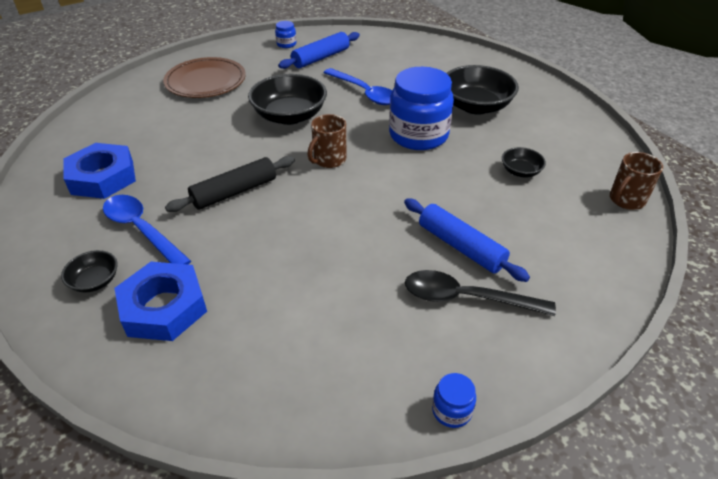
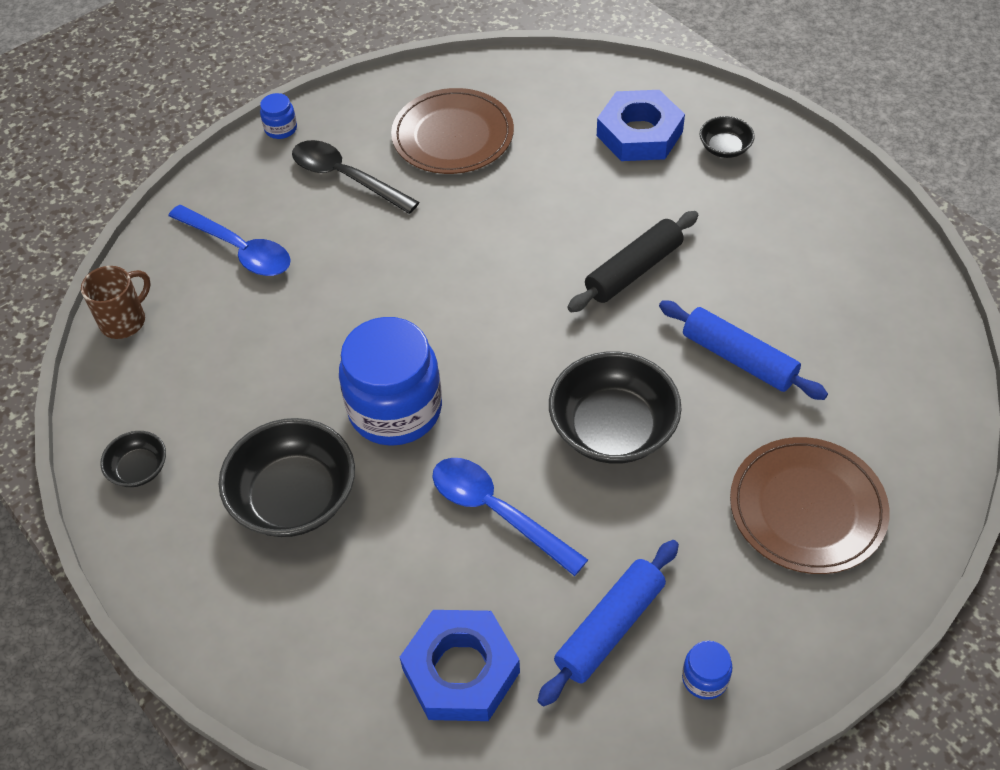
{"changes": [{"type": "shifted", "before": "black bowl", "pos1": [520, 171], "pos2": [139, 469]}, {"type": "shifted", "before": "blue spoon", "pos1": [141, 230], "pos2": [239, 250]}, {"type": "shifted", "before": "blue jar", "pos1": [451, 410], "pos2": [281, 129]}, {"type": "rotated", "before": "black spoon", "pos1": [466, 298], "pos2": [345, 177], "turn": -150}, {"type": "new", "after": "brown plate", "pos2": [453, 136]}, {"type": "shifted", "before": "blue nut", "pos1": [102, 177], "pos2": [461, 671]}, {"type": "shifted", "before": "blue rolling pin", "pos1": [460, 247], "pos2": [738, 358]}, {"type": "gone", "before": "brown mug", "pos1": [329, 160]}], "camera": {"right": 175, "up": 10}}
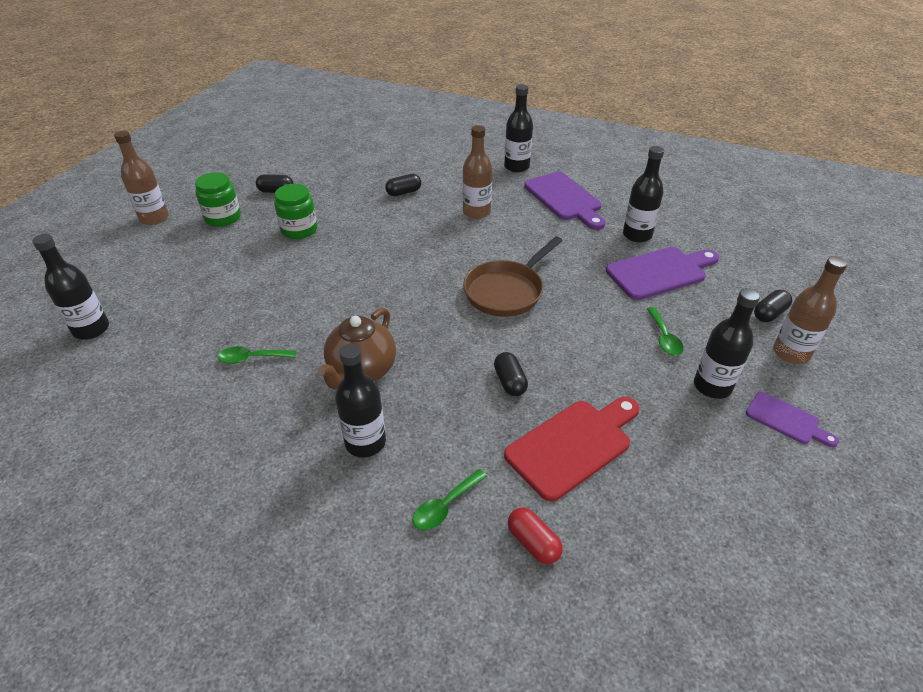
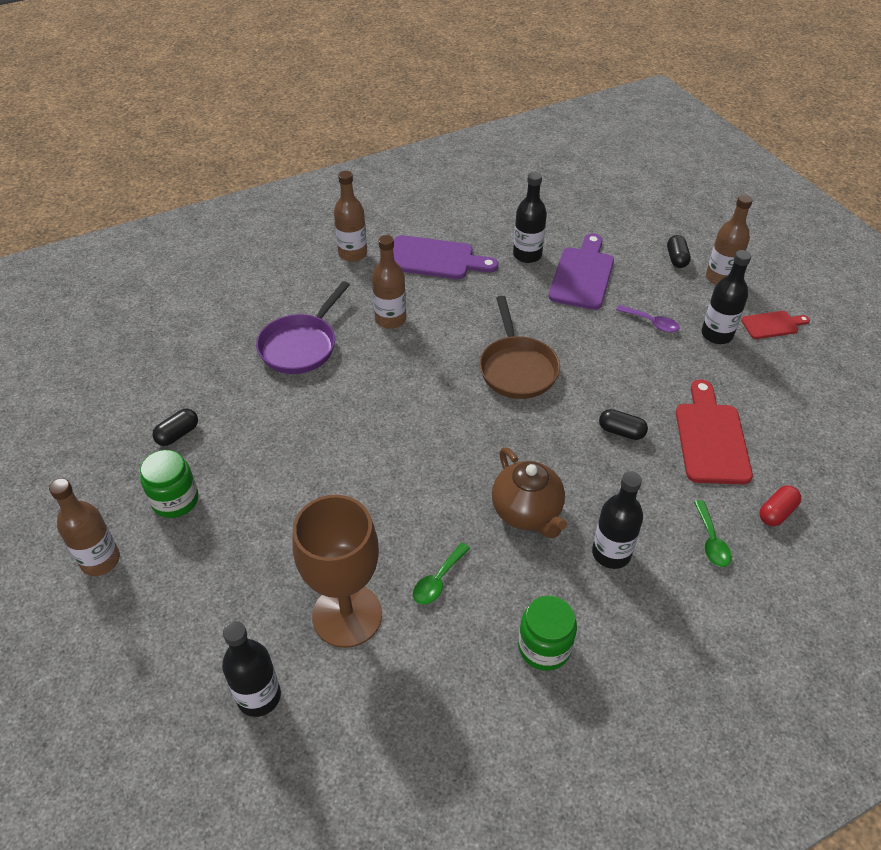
{"changes": [{"type": "swapped", "before": "black capsule", "after": "purple pan", "pos1": [404, 192], "pos2": [301, 346]}, {"type": "new", "after": "brown goblet", "pos2": [347, 615]}, {"type": "repainted", "before": "black bottle", "after": "brown bottle", "pos1": [516, 167], "pos2": [352, 254]}, {"type": "shifted", "before": "green jar", "pos1": [299, 230], "pos2": [544, 647]}, {"type": "repainted", "before": "green spoon", "after": "purple spoon", "pos1": [664, 337], "pos2": [651, 323]}, {"type": "repainted", "before": "purple cutting board", "after": "red cutting board", "pos1": [786, 420], "pos2": [772, 325]}, {"type": "rotated", "before": "red capsule", "pos1": [533, 542], "pos2": [776, 512], "turn": -45}], "camera": {"right": -50, "up": 5}}
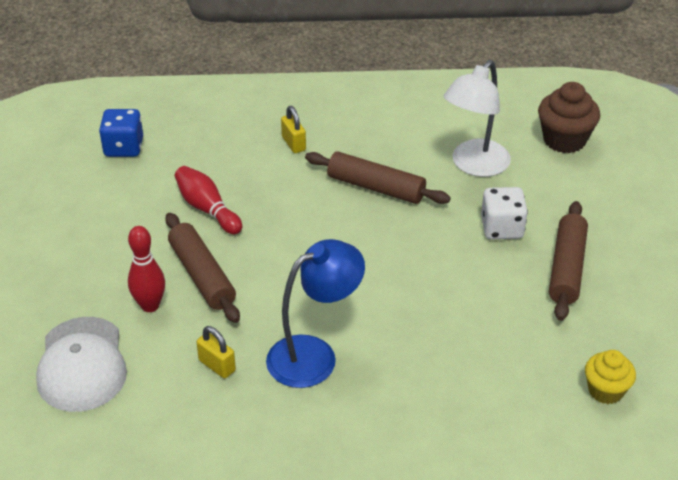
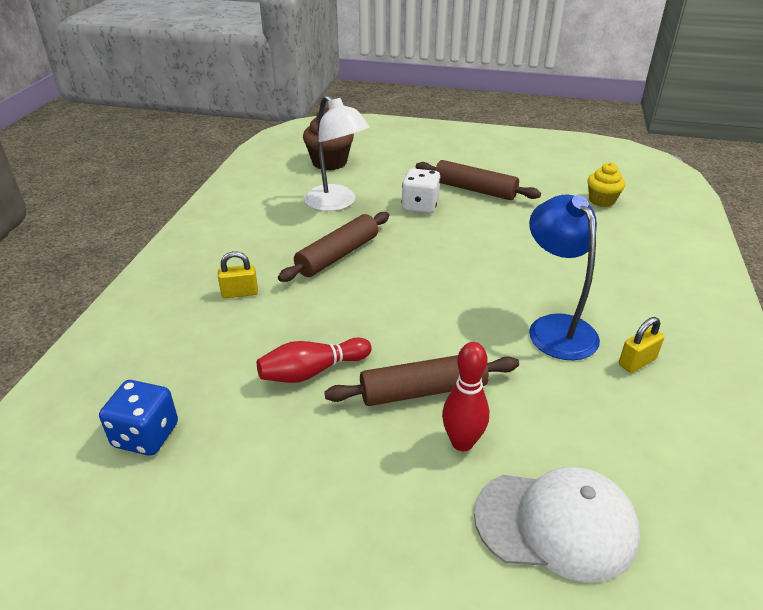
{"changes": [{"type": "shifted", "before": "yellow padlock", "pos1": [217, 365], "pos2": [637, 362]}], "camera": {"right": -75, "up": -5}}
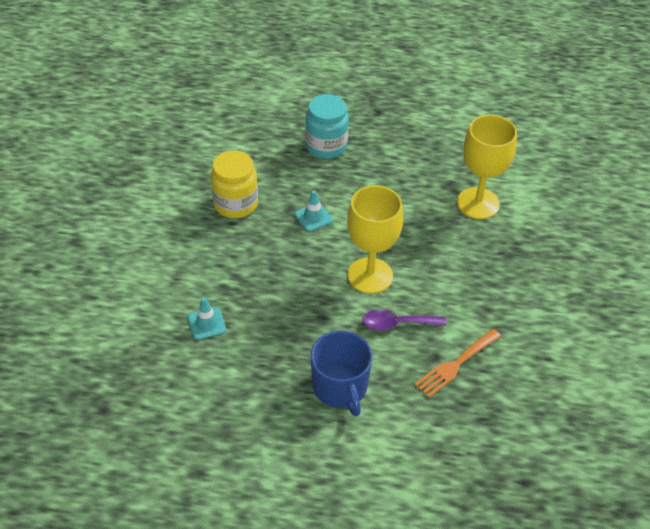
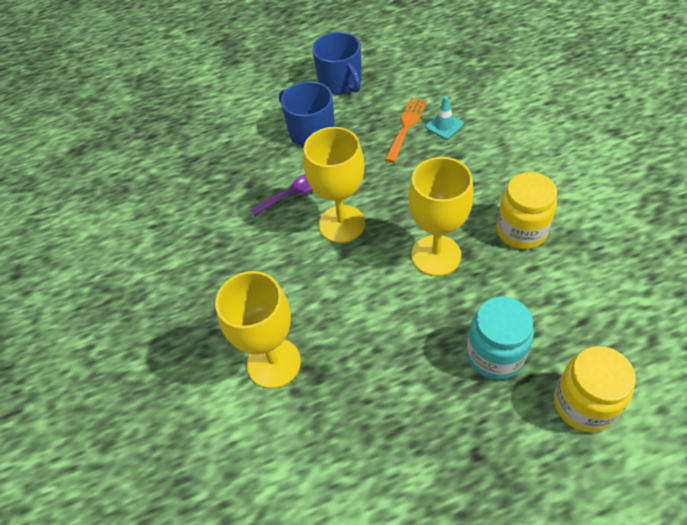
{"changes": [{"type": "new", "after": "blue mug", "pos2": [340, 82]}, {"type": "shifted", "before": "orange fork", "pos1": [455, 365], "pos2": [406, 126]}, {"type": "swapped", "before": "turquoise traffic cone", "after": "yellow goblet", "pos1": [313, 217], "pos2": [436, 255]}, {"type": "new", "after": "yellow jar", "pos2": [584, 404]}], "camera": {"right": 160, "up": 5}}
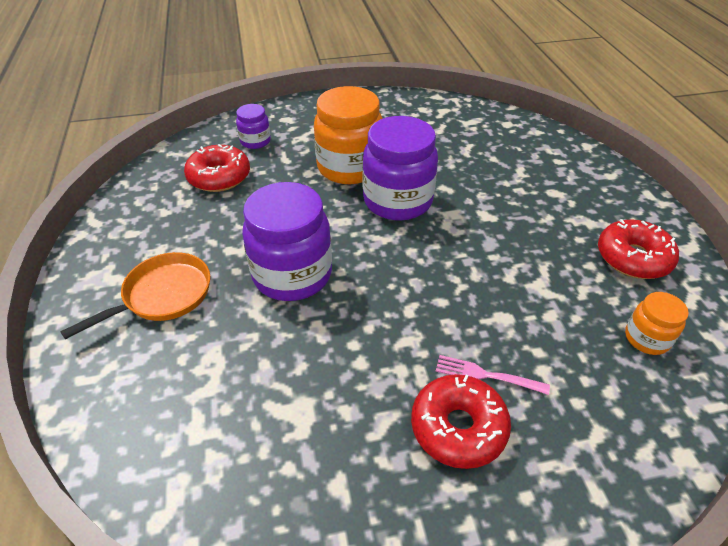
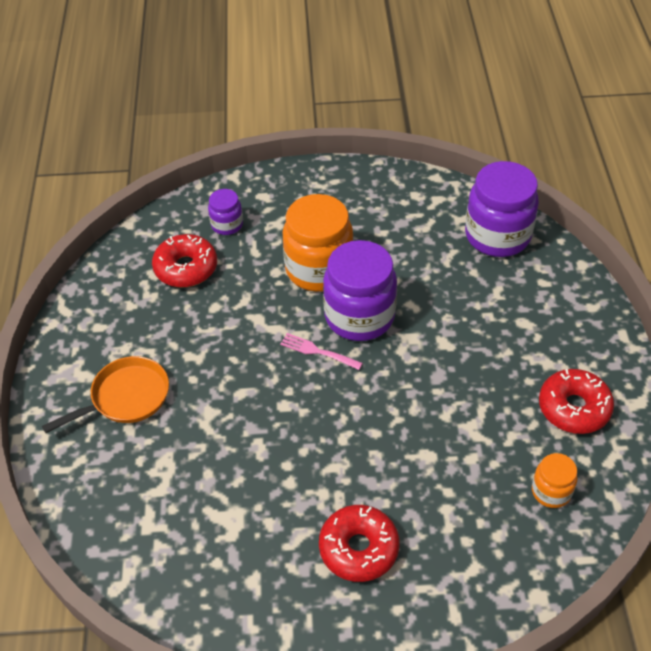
{"changes": [{"type": "shifted", "before": "pink fork", "pos1": [487, 375], "pos2": [318, 351]}, {"type": "shifted", "before": "purple jar", "pos1": [292, 275], "pos2": [497, 236]}], "camera": {"right": 10, "up": 5}}
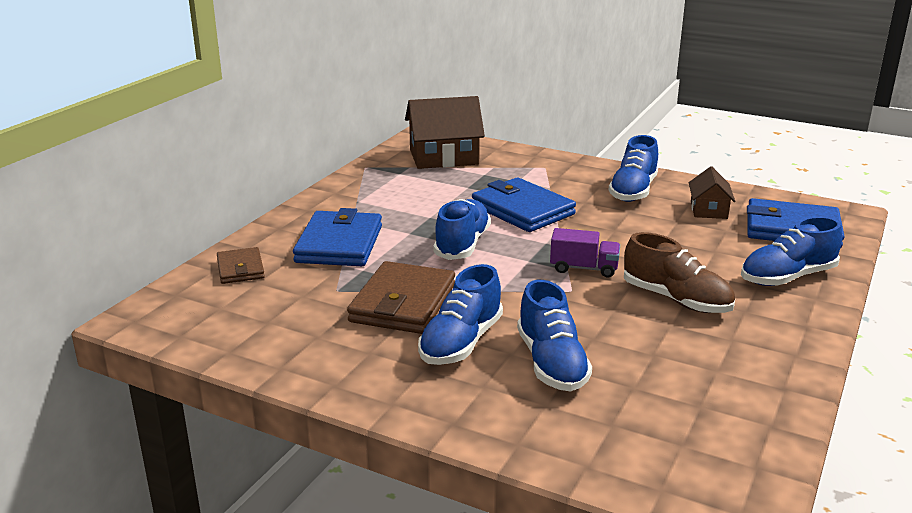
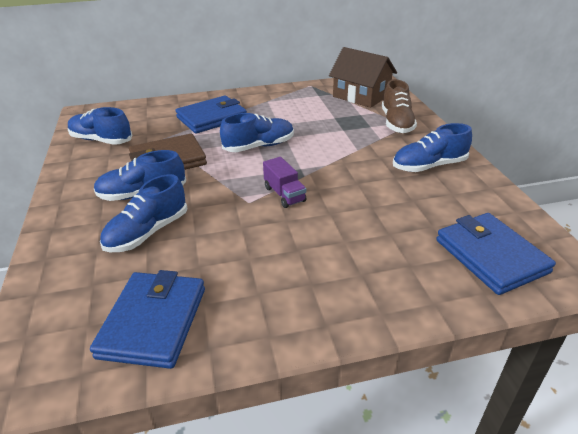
{"changes": [{"type": "shifted", "before": "blue shoe", "pos1": [787, 277], "pos2": [101, 140]}, {"type": "shifted", "before": "blue wallet", "pos1": [522, 210], "pos2": [153, 322]}, {"type": "shifted", "before": "brown shoe", "pos1": [676, 300], "pos2": [396, 123]}, {"type": "gone", "before": "brown wallet", "pos1": [240, 269]}, {"type": "gone", "before": "brown house", "pos1": [709, 210]}], "camera": {"right": 50, "up": 10}}
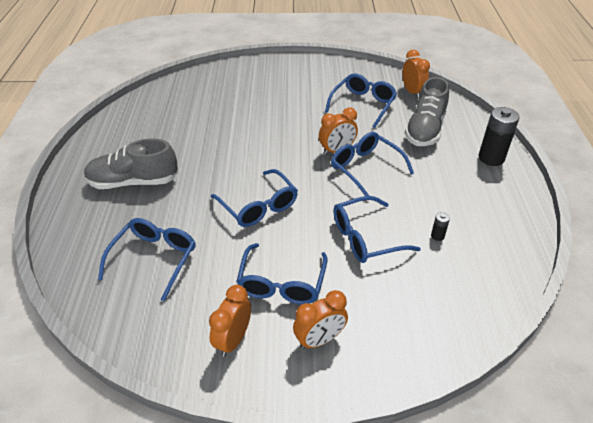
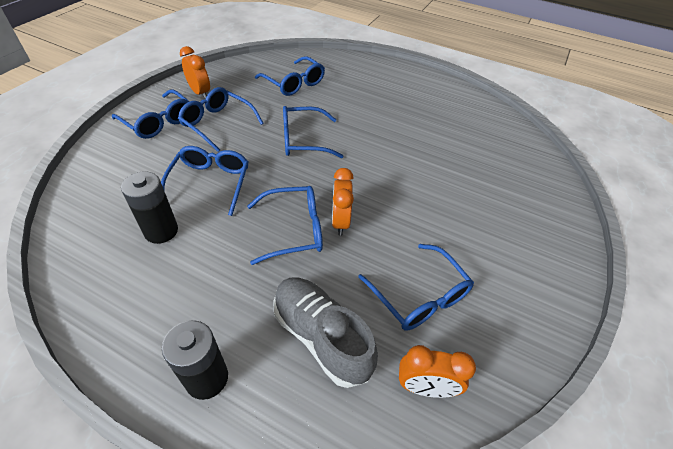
{"changes": [{"type": "swapped", "before": "orange clock", "after": "blue glasses", "pos1": [319, 340], "pos2": [158, 122]}, {"type": "scaled", "before": "black battery", "pos1": [437, 236], "pos2": [161, 231], "scale": 2.22}, {"type": "gone", "before": "grey shoe", "pos1": [133, 182]}], "camera": {"right": 115, "up": 5}}
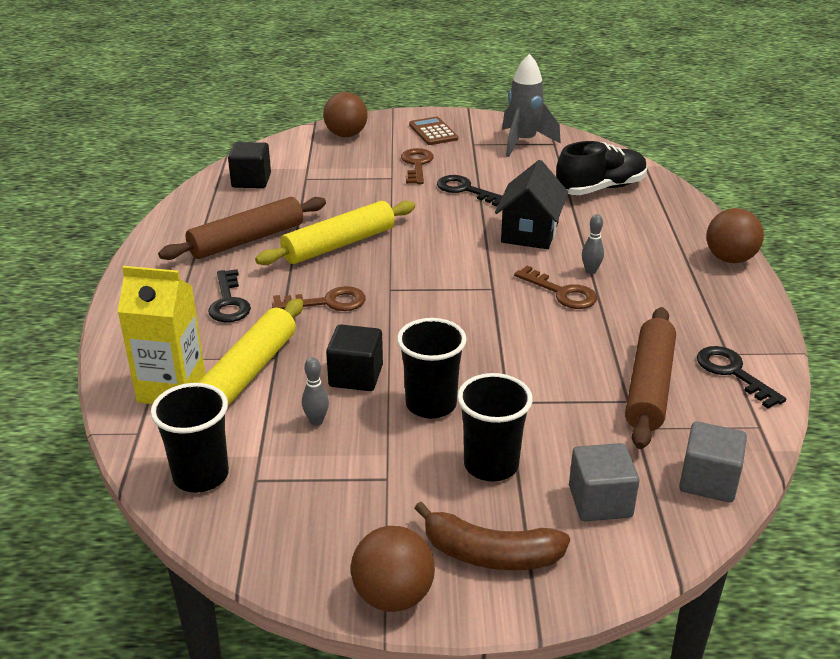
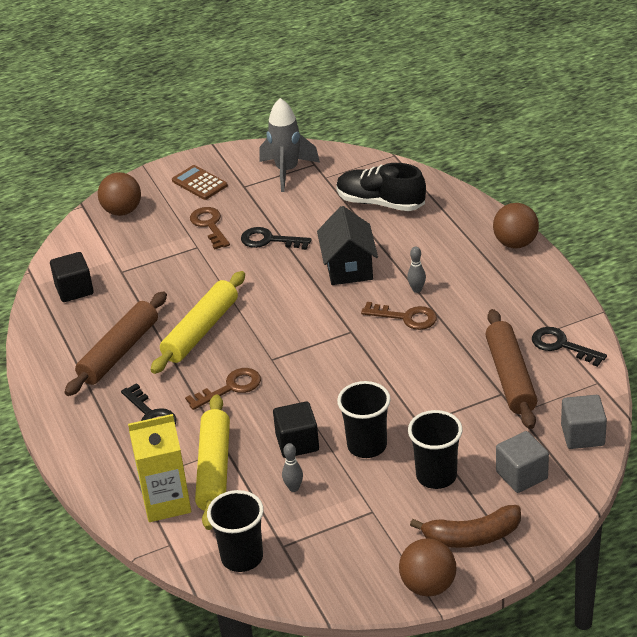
{"changes": [{"type": "rotated", "before": "black shoe", "pos1": [600, 188], "pos2": [380, 203], "turn": -105}], "camera": {"right": -20, "up": 5}}
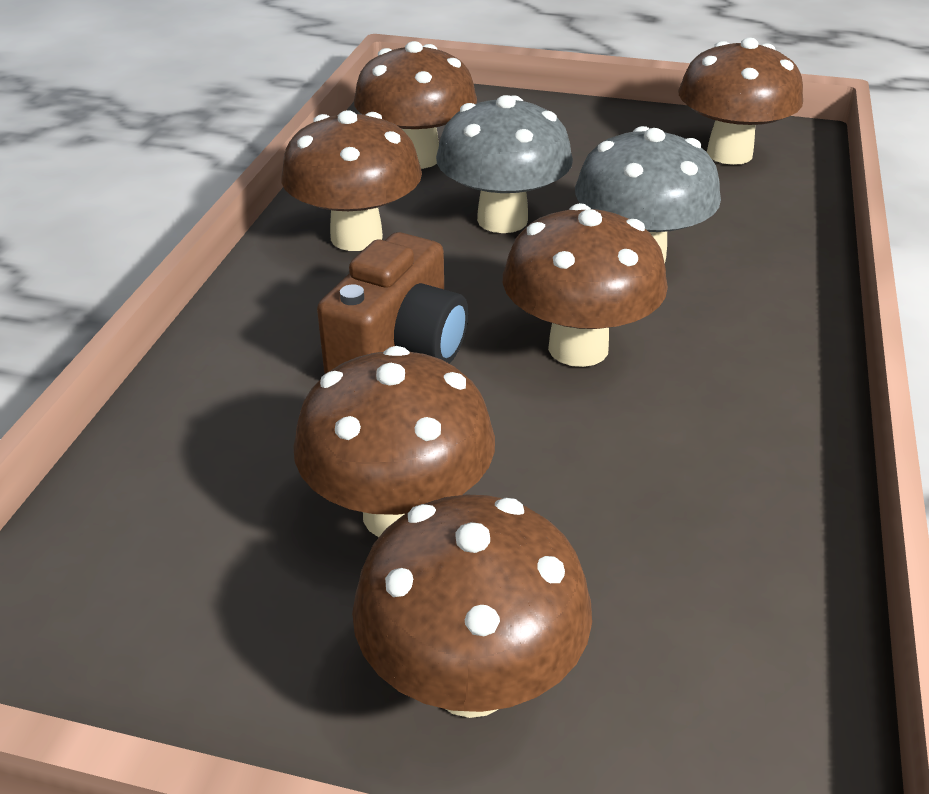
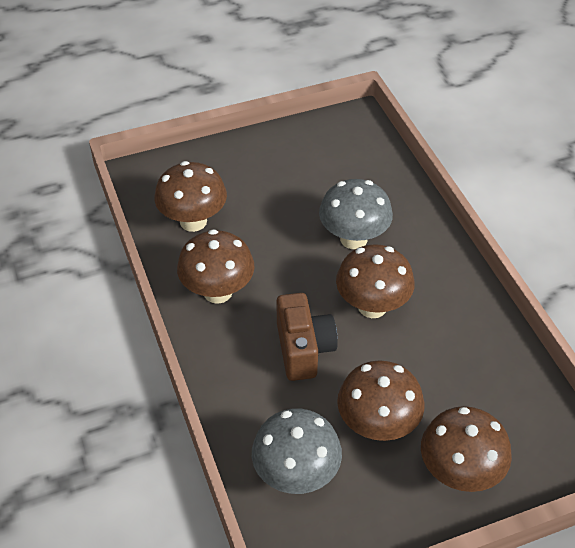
{"changes": [{"type": "shifted", "before": "grey mushroom", "pos1": [502, 220], "pos2": [296, 475]}, {"type": "gone", "before": "brown mushroom", "pos1": [729, 154]}], "camera": {"right": -35, "up": 10}}
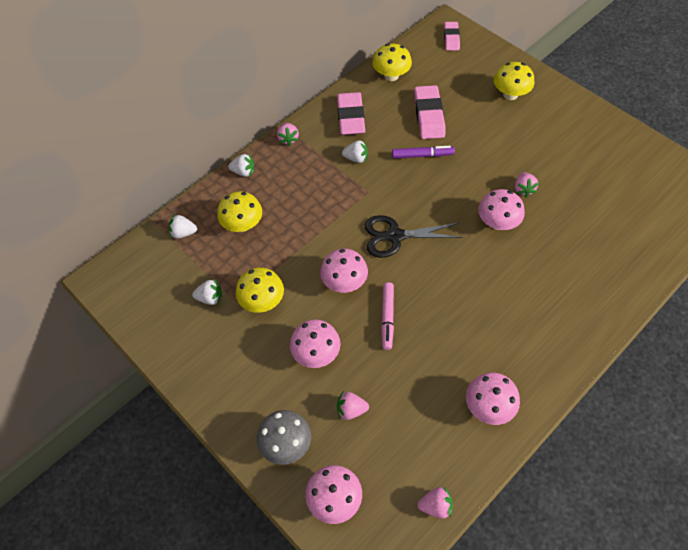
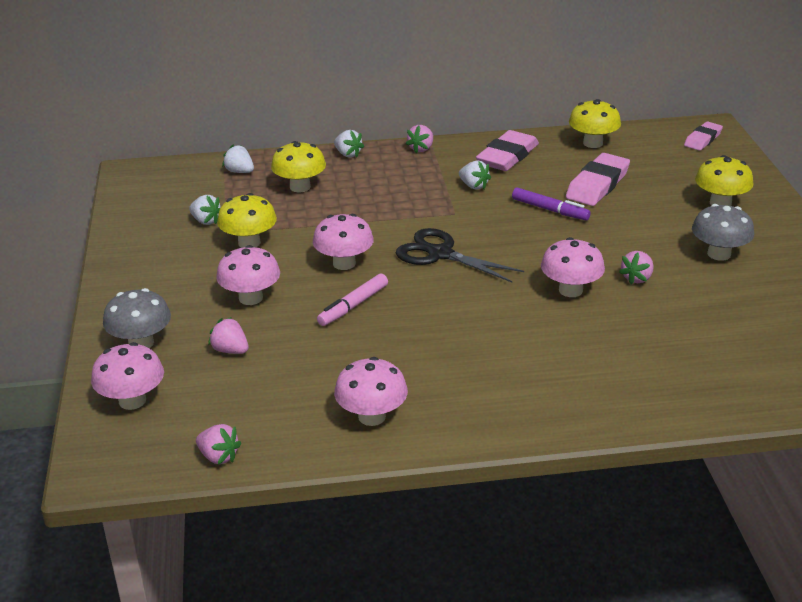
{"changes": [{"type": "new", "after": "grey mushroom", "pos2": [719, 254]}], "camera": {"right": 35, "up": -25}}
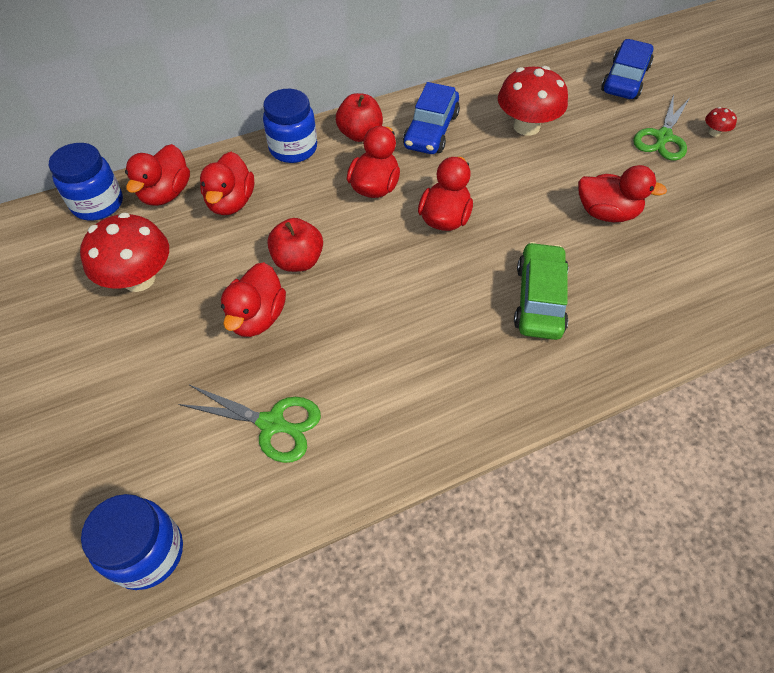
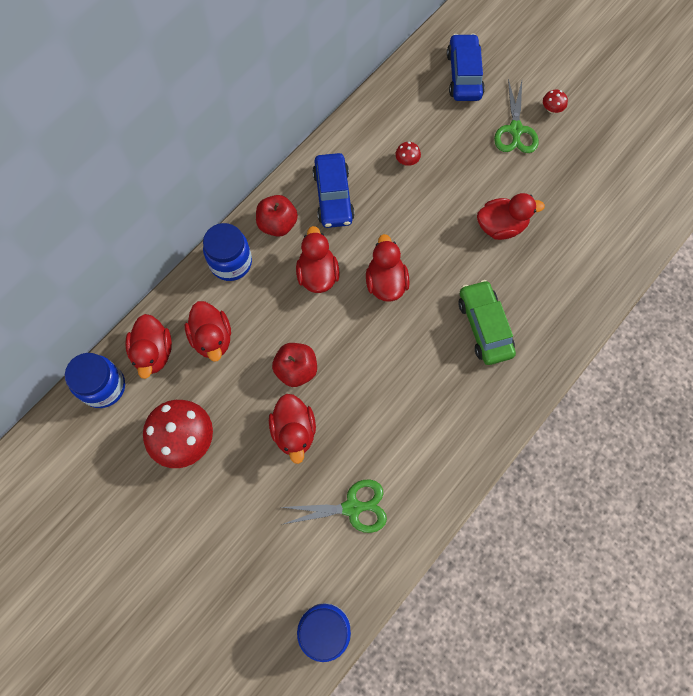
{"changes": [{"type": "scaled", "before": "red mushroom", "pos1": [526, 126], "pos2": [407, 161], "scale": 0.43}], "camera": {"right": -25, "up": 15}}
